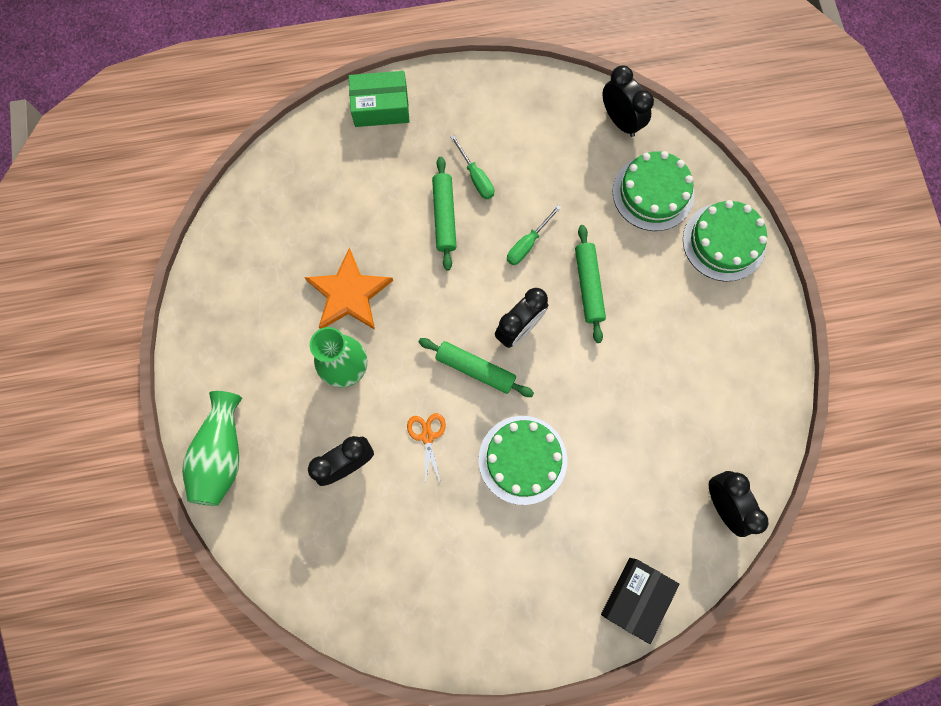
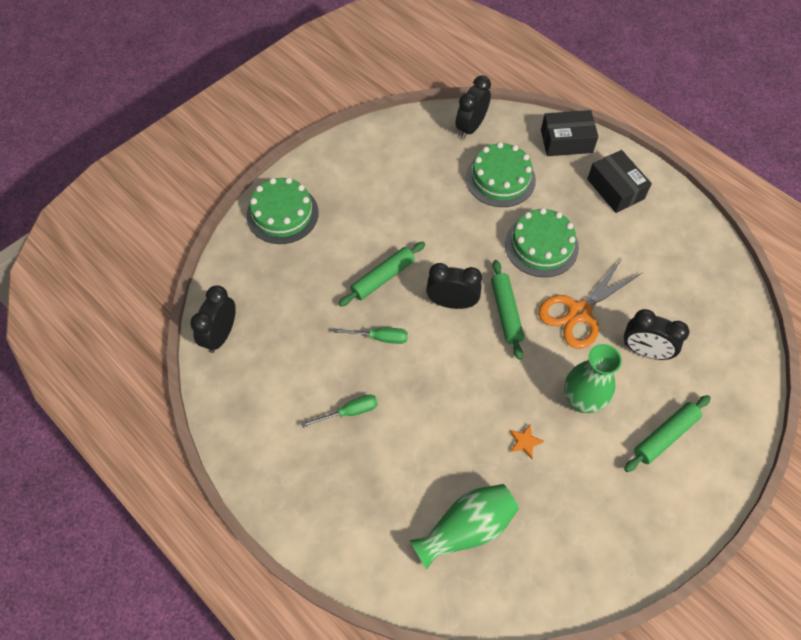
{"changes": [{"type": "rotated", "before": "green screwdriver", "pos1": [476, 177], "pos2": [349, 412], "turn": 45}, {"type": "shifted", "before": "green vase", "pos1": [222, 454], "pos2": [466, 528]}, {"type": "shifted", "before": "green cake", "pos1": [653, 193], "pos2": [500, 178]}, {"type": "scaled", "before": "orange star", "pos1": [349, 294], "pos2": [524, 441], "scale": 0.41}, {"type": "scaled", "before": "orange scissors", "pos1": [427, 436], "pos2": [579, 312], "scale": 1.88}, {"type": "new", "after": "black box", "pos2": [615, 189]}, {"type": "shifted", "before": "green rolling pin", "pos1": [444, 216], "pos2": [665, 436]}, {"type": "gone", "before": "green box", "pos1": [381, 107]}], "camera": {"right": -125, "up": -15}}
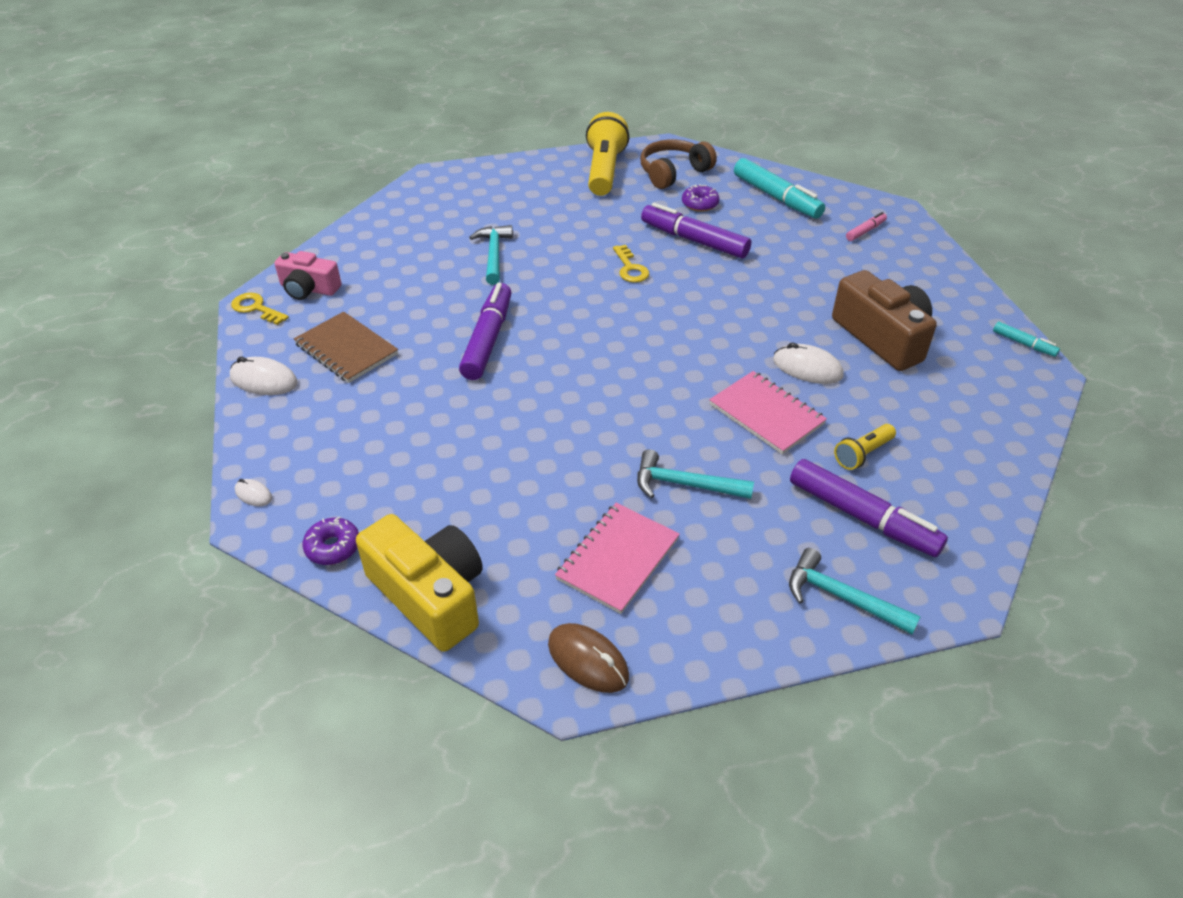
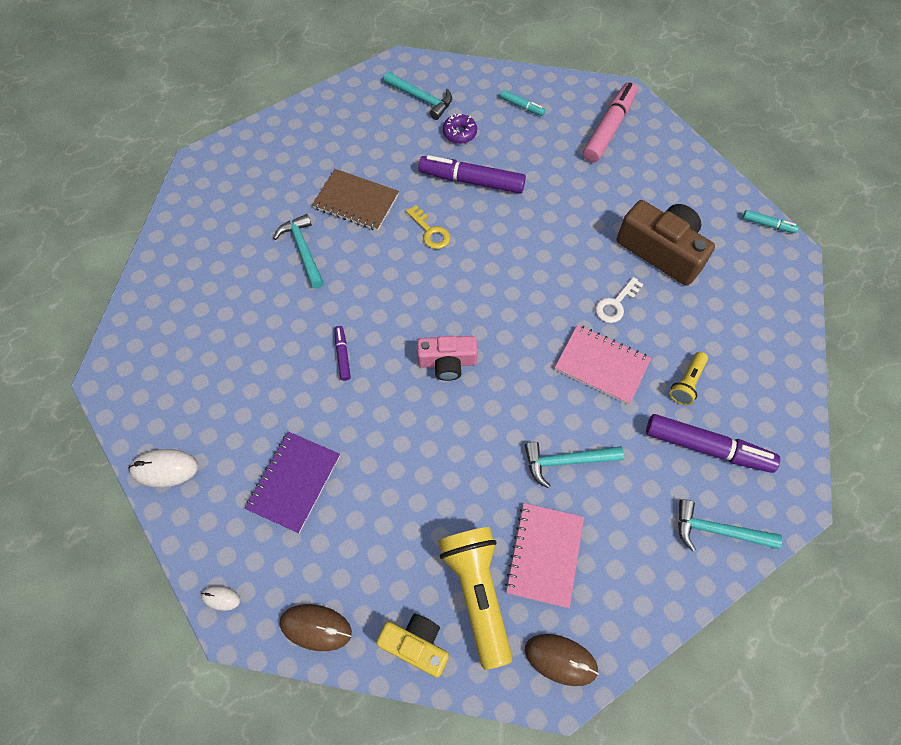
{"changes": [{"type": "new", "after": "purple notebook", "pos2": [294, 482]}, {"type": "swapped", "before": "purple donut", "after": "brown mouse", "pos1": [333, 547], "pos2": [316, 627]}, {"type": "shifted", "before": "brown notebook", "pos1": [346, 349], "pos2": [356, 201]}, {"type": "scaled", "before": "purple marker", "pos1": [488, 339], "pos2": [342, 355], "scale": 0.48}, {"type": "scaled", "before": "yellow camera", "pos1": [430, 595], "pos2": [416, 645], "scale": 0.62}, {"type": "swapped", "before": "brown headphones", "after": "turquoise hammer", "pos1": [673, 173], "pos2": [421, 98]}, {"type": "shifted", "before": "pink camera", "pos1": [309, 289], "pos2": [447, 362]}, {"type": "shifted", "before": "yellow flashlight", "pos1": [604, 171], "pos2": [477, 593]}, {"type": "scaled", "before": "turquoise marker", "pos1": [776, 197], "pos2": [522, 106], "scale": 0.48}, {"type": "scaled", "before": "pink marker", "pos1": [865, 231], "pos2": [609, 128], "scale": 2.07}, {"type": "swapped", "before": "white mouse", "after": "white key", "pos1": [807, 368], "pos2": [615, 304]}, {"type": "gone", "before": "yellow key", "pos1": [256, 308]}], "camera": {"right": -20, "up": 20}}
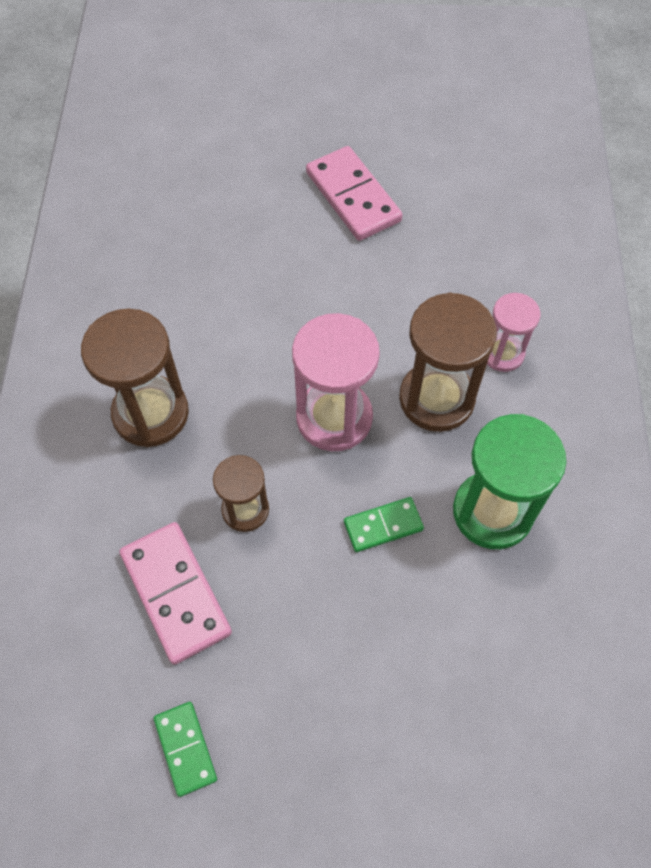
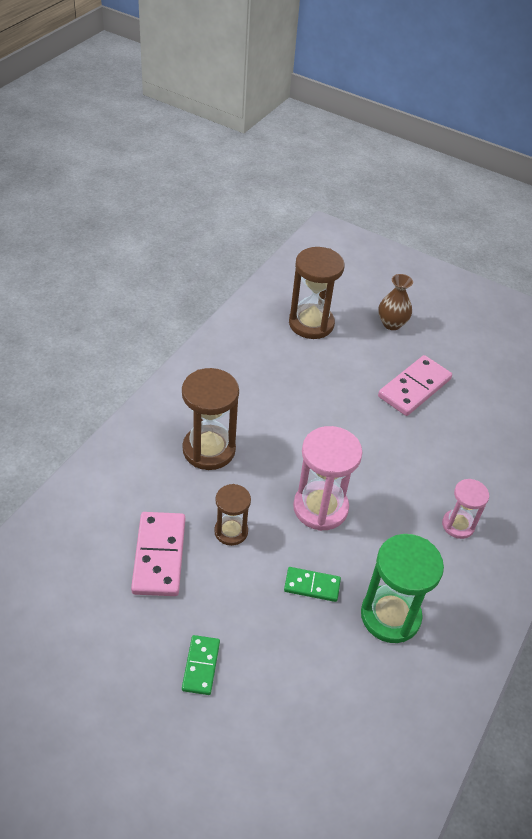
{"changes": [{"type": "shifted", "before": "green domino", "pos1": [185, 748], "pos2": [201, 666]}, {"type": "shifted", "before": "brown hourglass", "pos1": [436, 398], "pos2": [311, 323]}, {"type": "new", "after": "brown vase", "pos2": [391, 324]}, {"type": "rotated", "before": "pink domino", "pos1": [353, 197], "pos2": [414, 388], "turn": 45}], "camera": {"right": 25, "up": -15}}
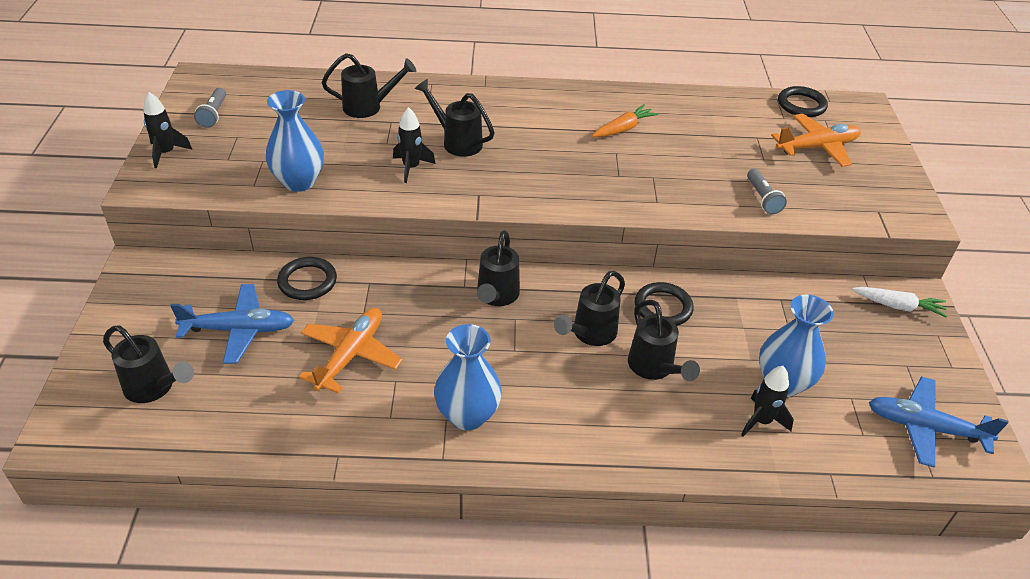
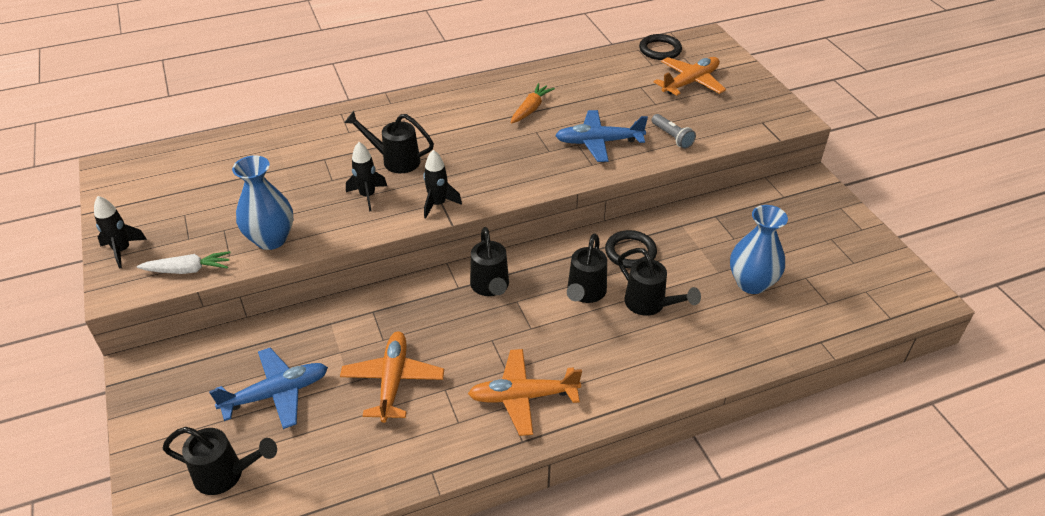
{"changes": [{"type": "shifted", "before": "white carrot", "pos1": [898, 306], "pos2": [188, 270]}, {"type": "shifted", "before": "black rocket", "pos1": [761, 421], "pos2": [438, 204]}, {"type": "swapped", "before": "blue vase", "after": "orange plane", "pos1": [467, 415], "pos2": [523, 397]}, {"type": "shifted", "before": "blue plane", "pos1": [925, 427], "pos2": [598, 142]}, {"type": "gone", "before": "grey flashlight", "pos1": [213, 114]}, {"type": "gone", "before": "black ring", "pos1": [307, 281]}, {"type": "gone", "before": "black watering can", "pos1": [369, 107]}], "camera": {"right": -20, "up": 0}}
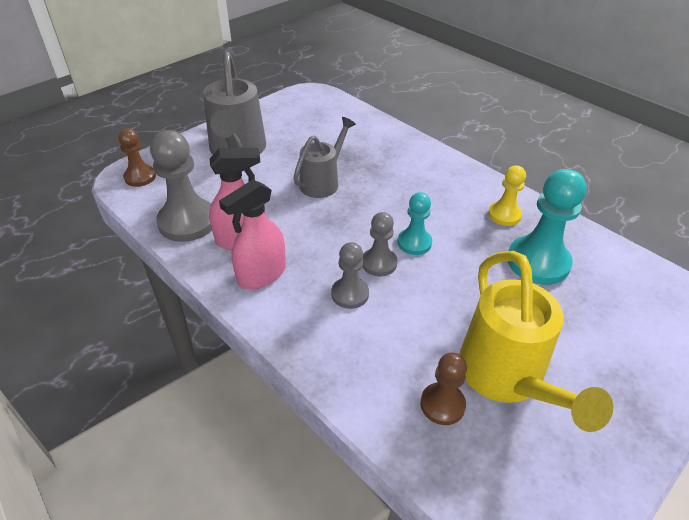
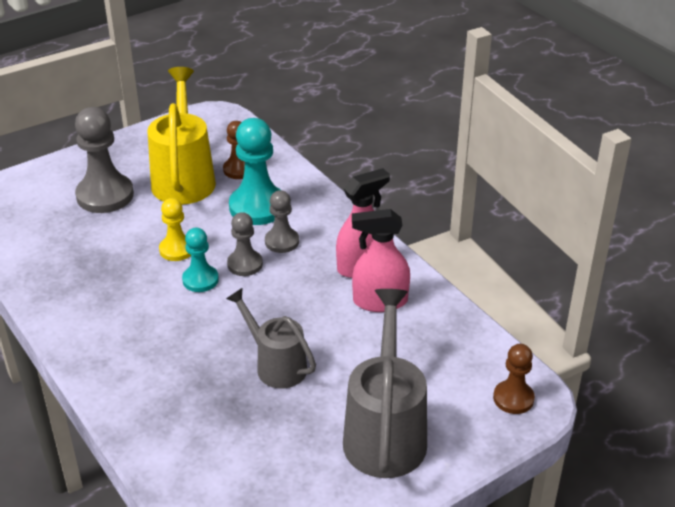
{"changes": [{"type": "shifted", "before": "grey pawn", "pos1": [187, 222], "pos2": [105, 195]}, {"type": "shifted", "before": "yellow pawn", "pos1": [504, 215], "pos2": [177, 249]}, {"type": "rotated", "before": "grey watering can", "pos1": [323, 182], "pos2": [275, 365], "turn": 90}, {"type": "shifted", "before": "turquoise pawn", "pos1": [538, 262], "pos2": [257, 207]}], "camera": {"right": -170, "up": -5}}
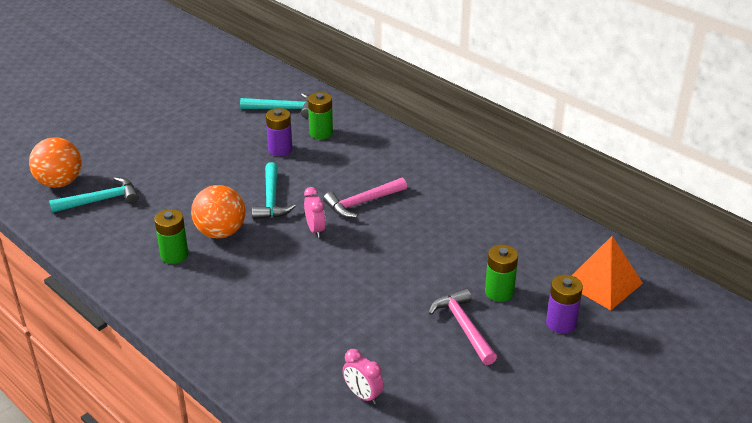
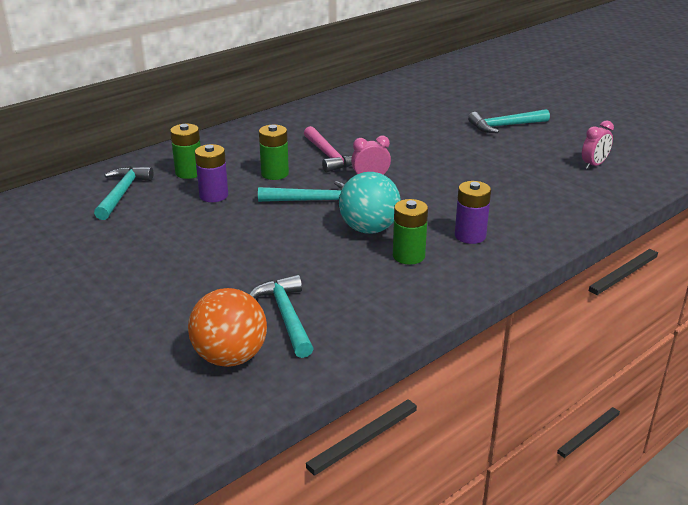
{"changes": [{"type": "shifted", "before": "green battery", "pos1": [499, 292], "pos2": [275, 174]}, {"type": "repainted", "before": "orange ball", "after": "turquoise ball", "pos1": [221, 232], "pos2": [369, 229]}, {"type": "shifted", "before": "purple battery", "pos1": [561, 323], "pos2": [470, 236]}, {"type": "repainted", "before": "pink hammer", "after": "turquoise hammer", "pos1": [463, 327], "pos2": [505, 126]}, {"type": "gone", "before": "orange pyramid", "pos1": [603, 283]}], "camera": {"right": -85, "up": -5}}
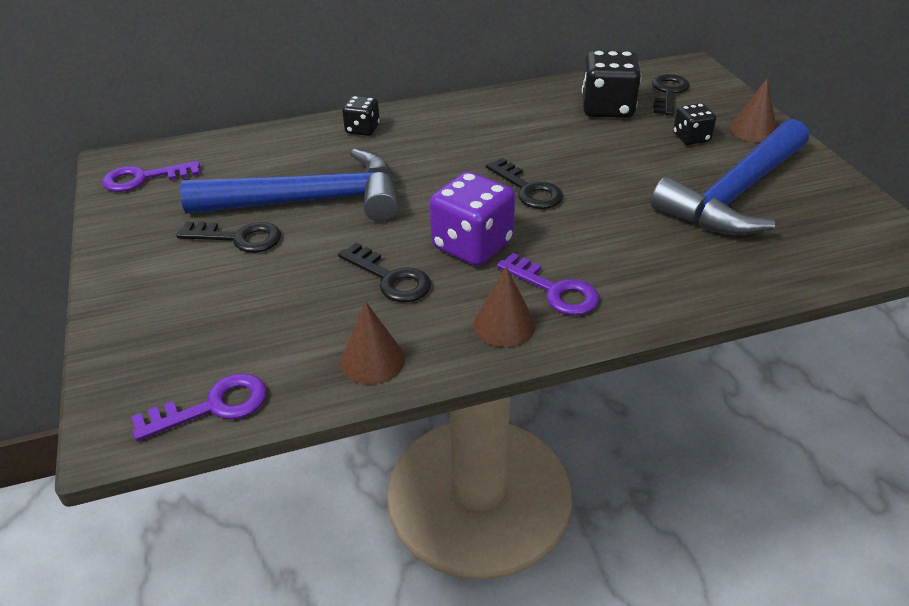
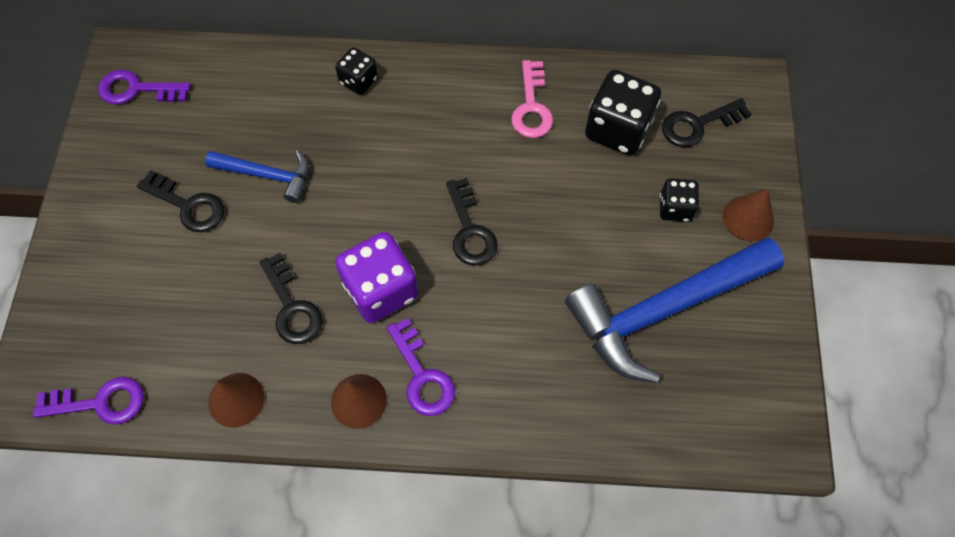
{"changes": [{"type": "scaled", "before": "blue hammer", "pos1": [309, 201], "pos2": [267, 175], "scale": 0.52}, {"type": "new", "after": "pink key", "pos2": [531, 106]}, {"type": "rotated", "before": "black key", "pos1": [668, 93], "pos2": [698, 125], "turn": -150}], "camera": {"right": 20, "up": 25}}
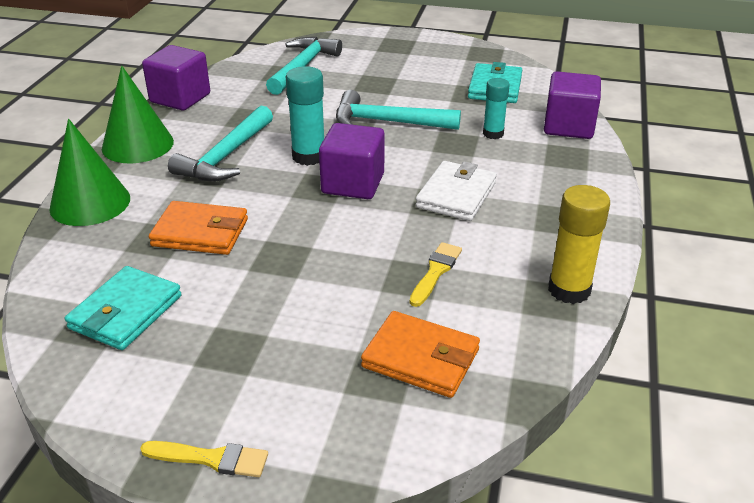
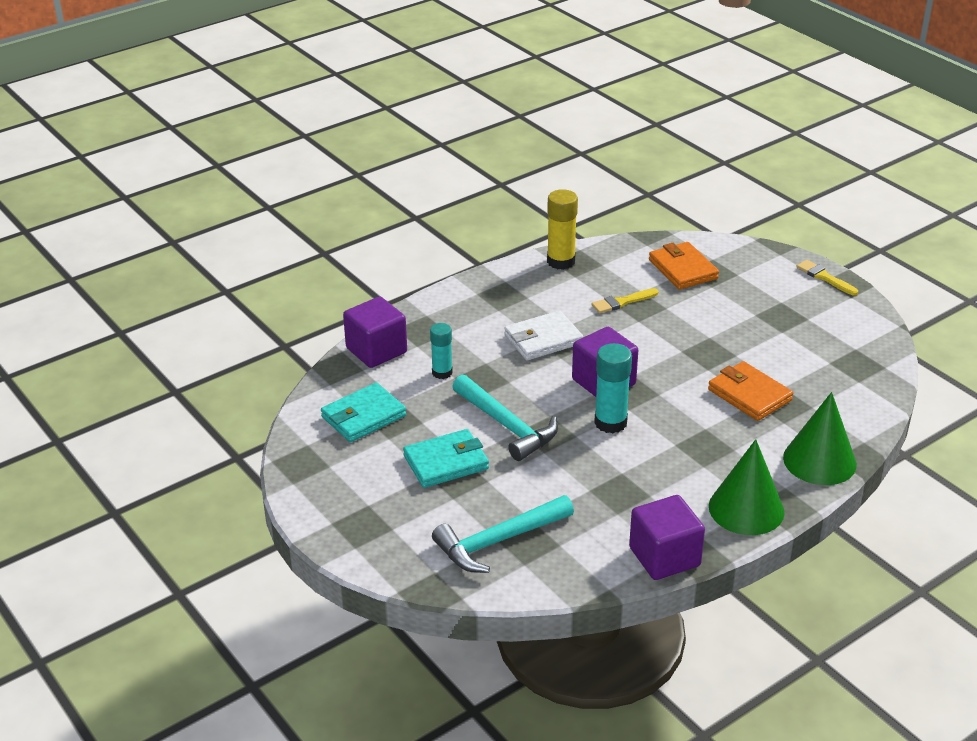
{"changes": [{"type": "shifted", "before": "turquoise wallet", "pos1": [125, 312], "pos2": [446, 462]}, {"type": "gone", "before": "turquoise hammer", "pos1": [226, 156]}], "camera": {"right": -140, "up": 0}}
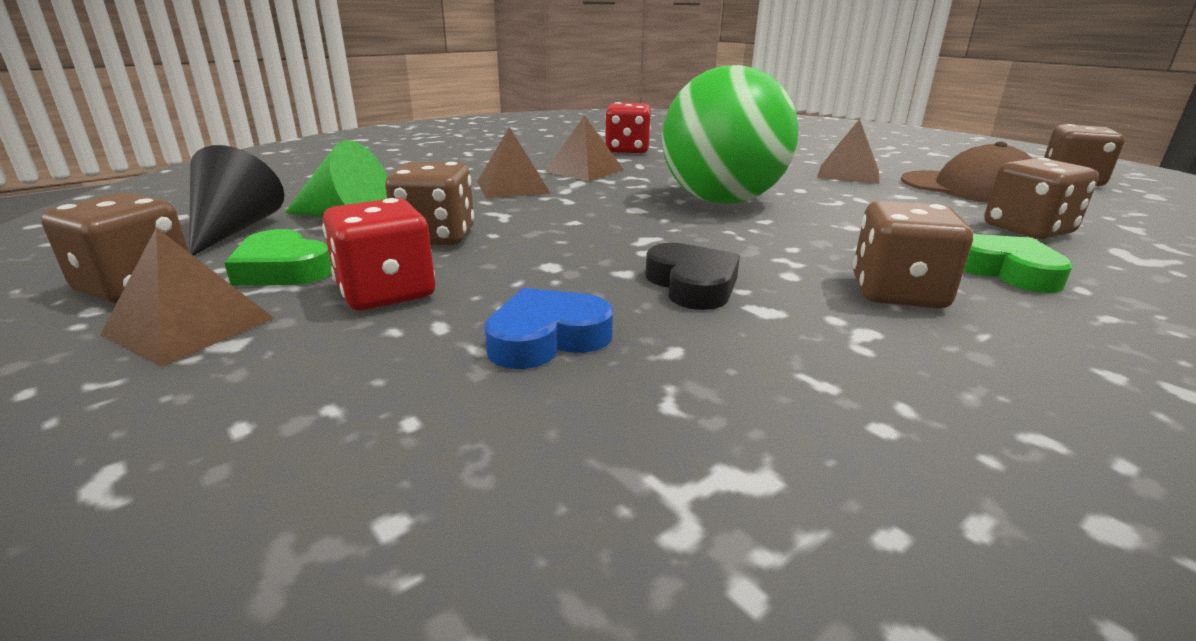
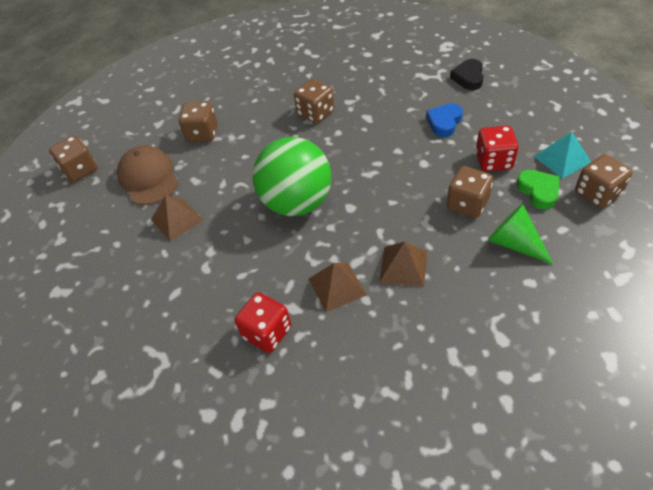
{"changes": [{"type": "rotated", "before": "blue heart", "pos1": [547, 338], "pos2": [444, 122], "turn": 120}, {"type": "shifted", "before": "black heart", "pos1": [692, 285], "pos2": [468, 78]}, {"type": "repainted", "before": "brown pyramid", "after": "turquoise pyramid", "pos1": [189, 326], "pos2": [562, 159]}, {"type": "gone", "before": "black cone", "pos1": [234, 229]}, {"type": "gone", "before": "green heart", "pos1": [1006, 271]}], "camera": {"right": -145, "up": 25}}
